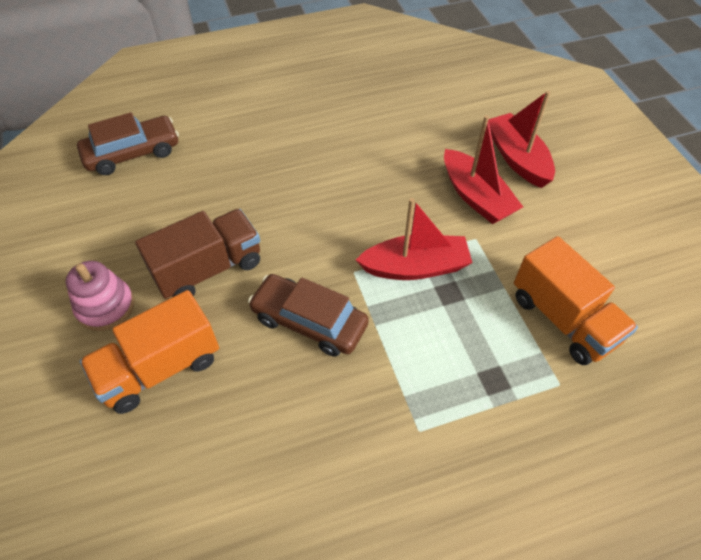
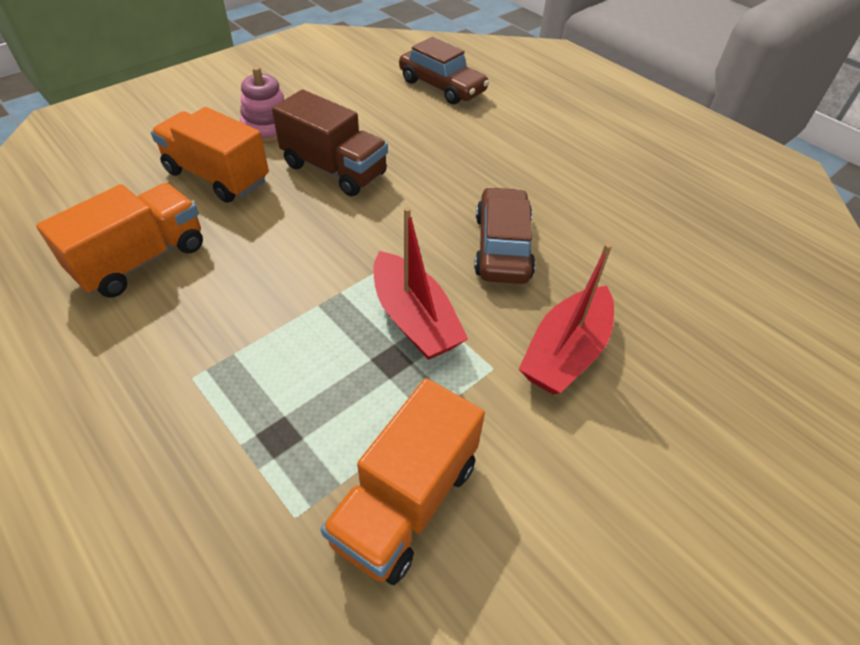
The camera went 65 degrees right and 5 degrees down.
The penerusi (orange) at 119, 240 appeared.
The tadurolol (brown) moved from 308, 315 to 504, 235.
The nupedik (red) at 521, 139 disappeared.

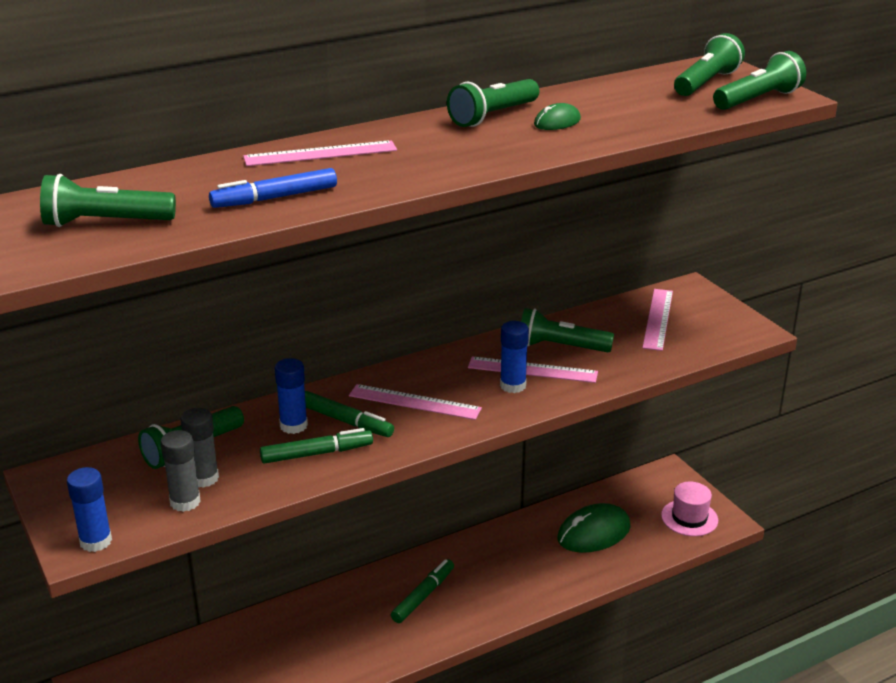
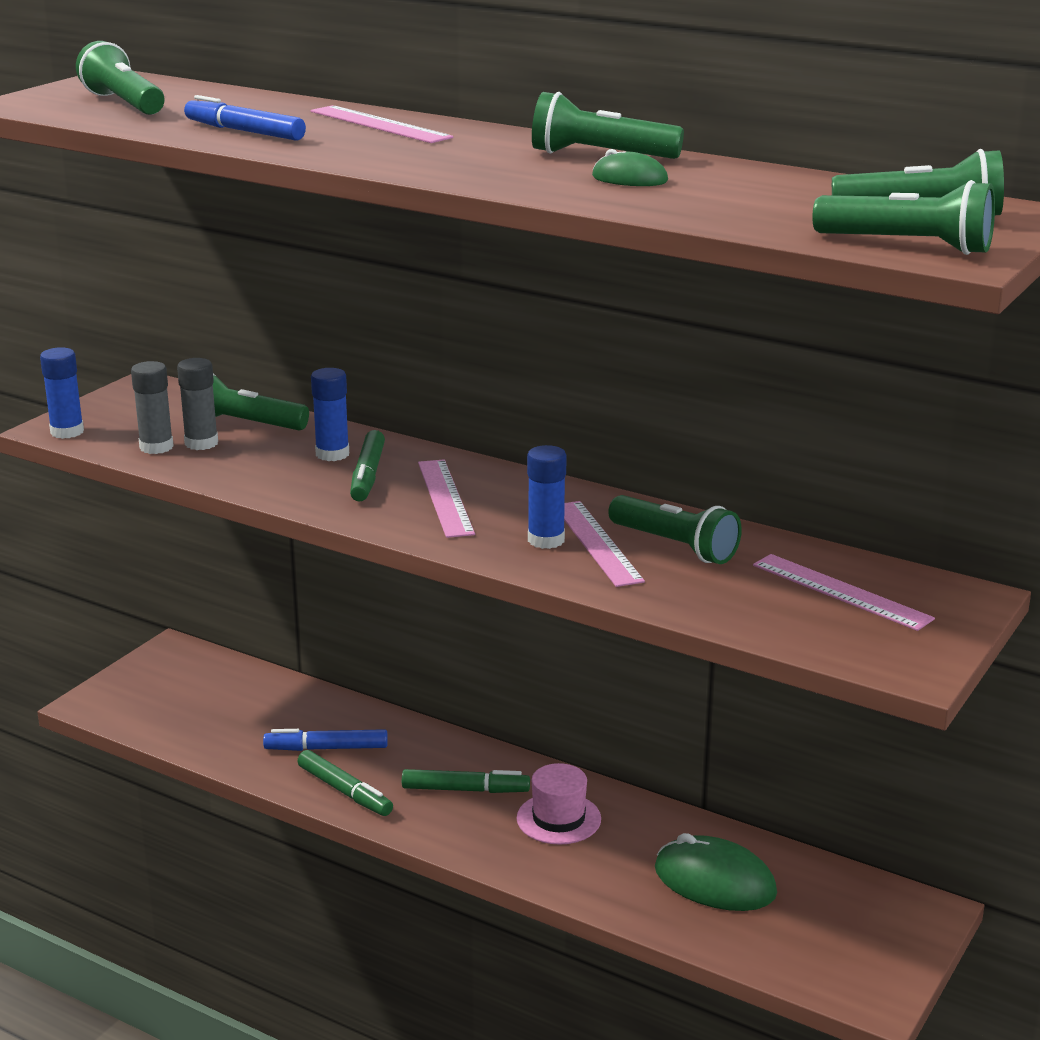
The camera went 60 degrees right and 5 degrees down.
The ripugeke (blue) at 325, 740 appeared.
The ripugeke (green) moved from 316, 446 to 345, 783.
The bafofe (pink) moved from 689, 509 to 559, 804.
The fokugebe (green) at 567, 330 turned 150 degrees clockwise.
The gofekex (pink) at 657, 320 turned 60 degrees clockwise.

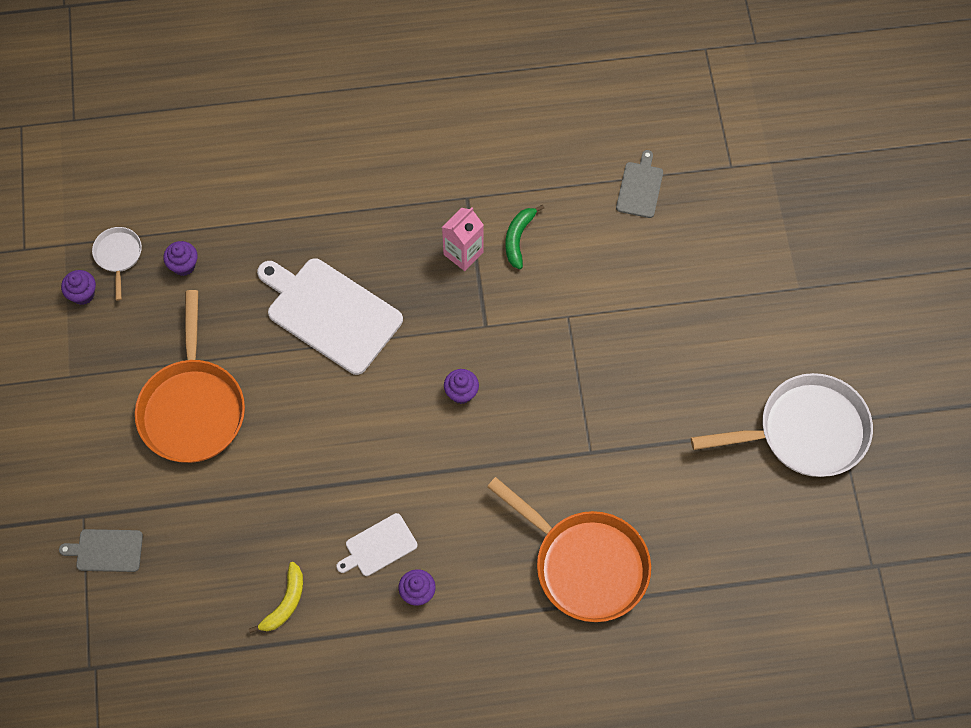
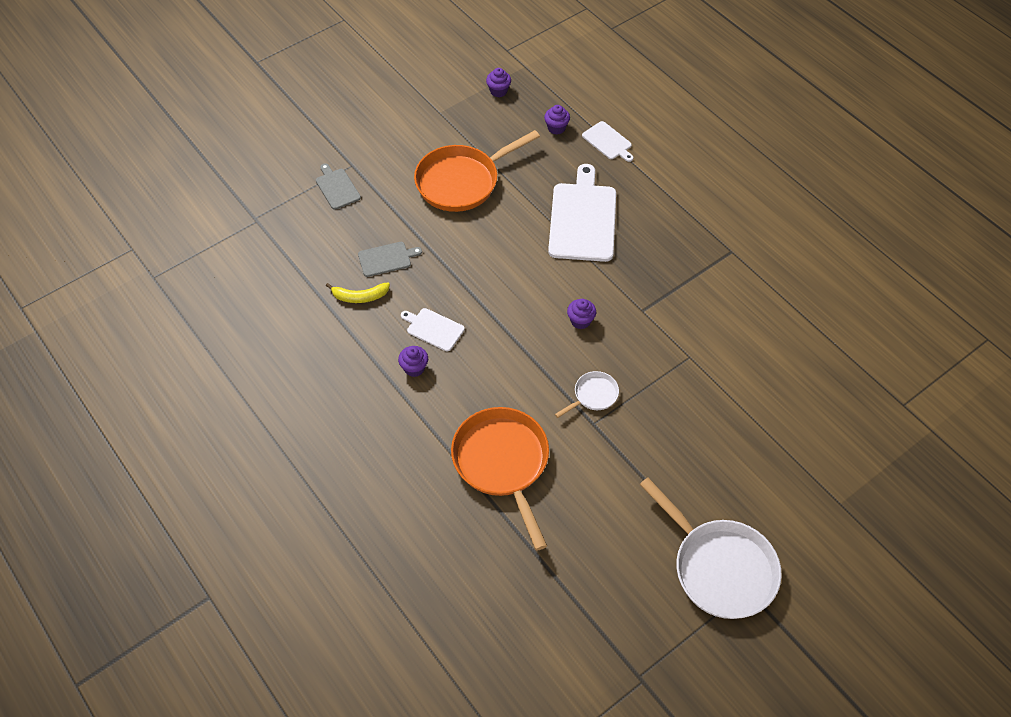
The camera went 60 degrees right and 10 degrees down.
The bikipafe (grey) moved from 639, 184 to 390, 259.
The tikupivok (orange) at 569, 549 turned 150 degrees clockwise.
The tikupivok (white) moved from 117, 263 to 587, 394.
The bikipafe (white) at 608, 141 appeared.
The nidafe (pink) at 463, 239 disappeared.
The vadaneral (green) at 524, 237 disappeared.

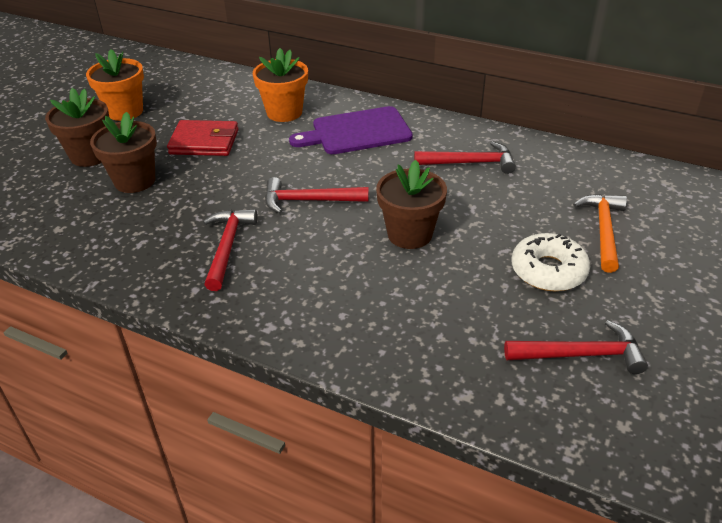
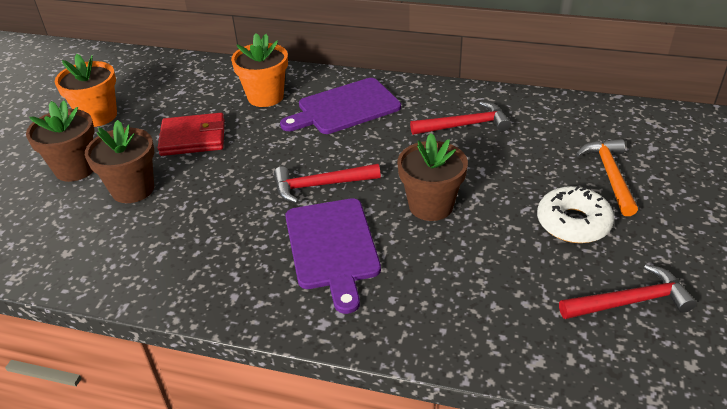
The camera went 10 degrees left and 0 degrees up.
The bikipafe (purple) at 333, 256 appeared.
The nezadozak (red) at 230, 250 disappeared.

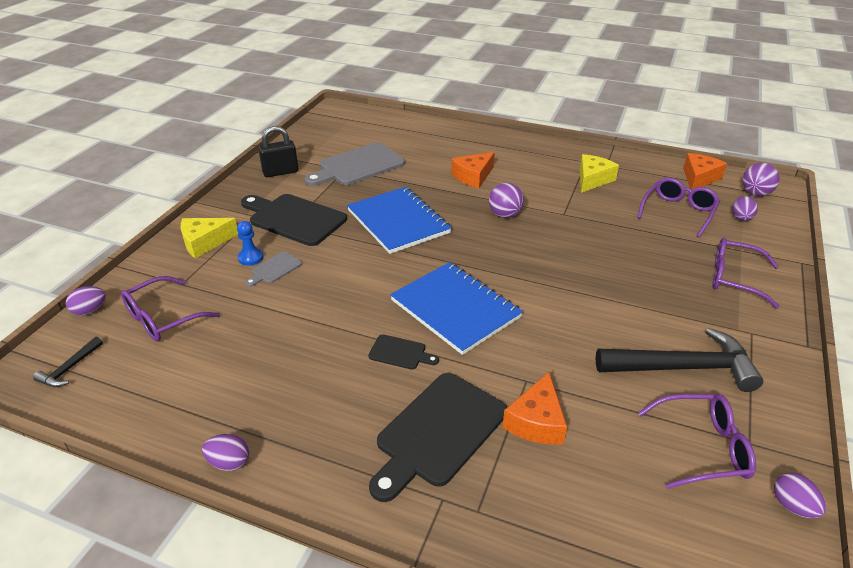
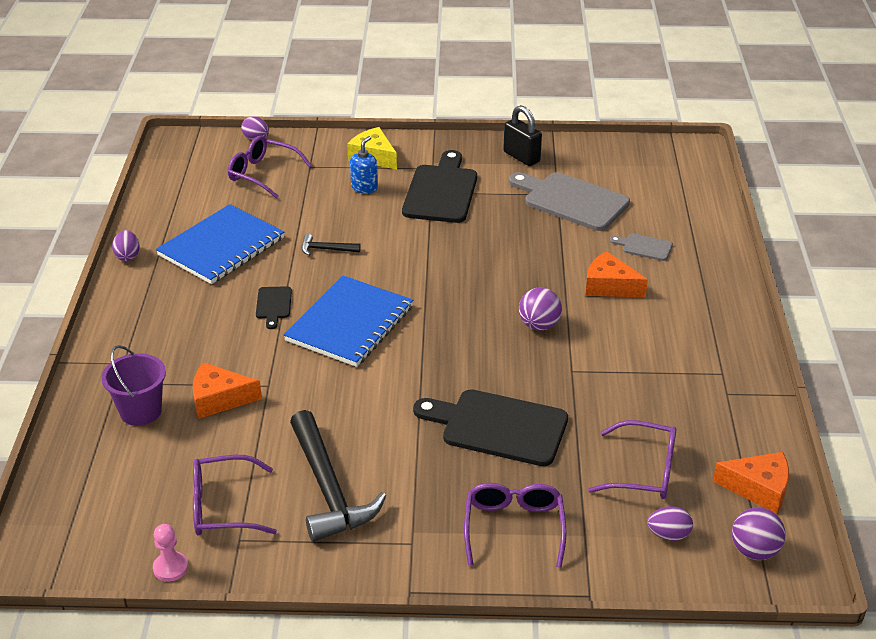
The camera went 70 degrees right and 0 degrees up.
The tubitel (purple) at 133, 385 appeared.
The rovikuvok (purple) at 800, 496 was replaced by the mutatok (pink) at 170, 553.
The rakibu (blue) moved from 399, 220 to 220, 244.
The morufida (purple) at 697, 441 turned 105 degrees clockwise.
The nezadozak (black) moved from 68, 362 to 331, 245.
The mutatok (blue) at 250, 243 was replaced by the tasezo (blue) at 364, 165.
The bikipafe (black) moved from 438, 437 to 490, 427.
The bikipafe (grey) moved from 273, 269 to 641, 247.
The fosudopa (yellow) at 599, 173 disappeared.

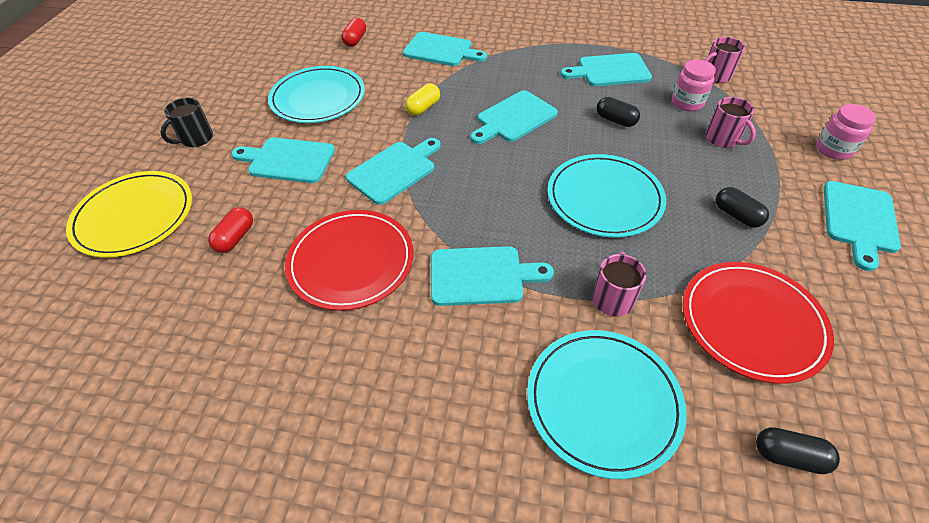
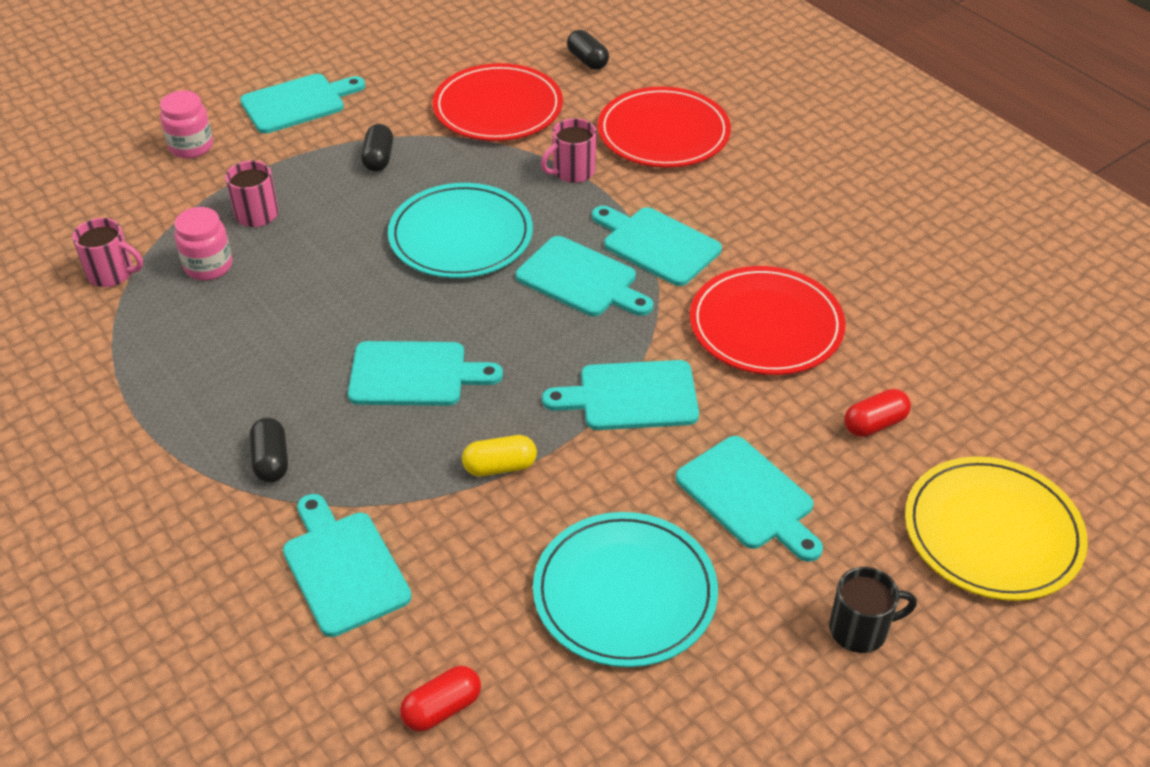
The camera went 140 degrees left and 5 degrees down.
The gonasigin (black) moved from 618, 112 to 269, 450.
The bikipafe (turquoise) moved from 606, 69 to 584, 276.
The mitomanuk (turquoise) at 607, 404 became the mitomanuk (red) at 664, 127.

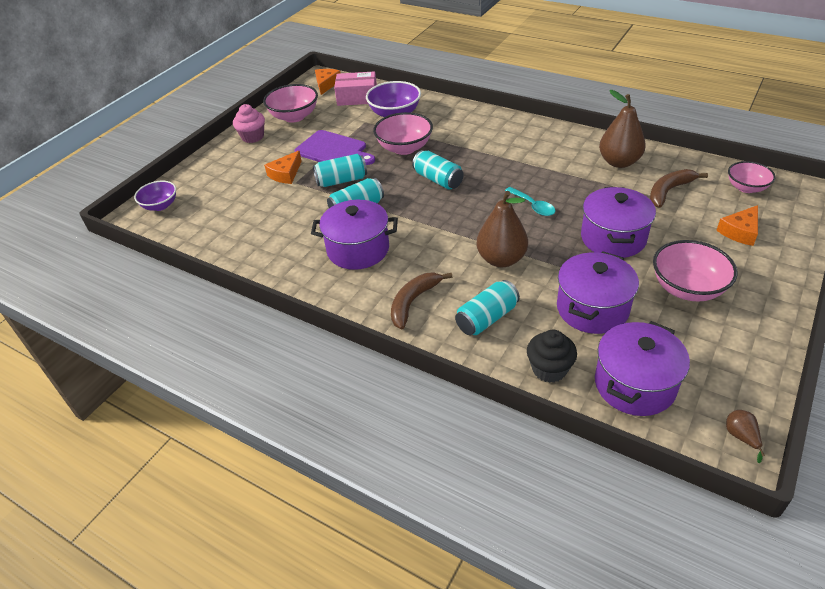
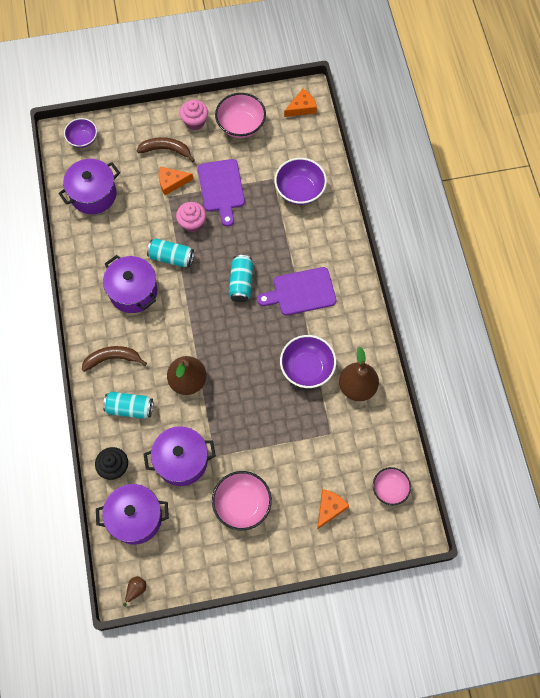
The camera went 45 degrees right and 25 degrees up.
The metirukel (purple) moved from 618, 222 to 89, 186.
The vadaneral (brown) moved from 679, 188 to 166, 149.
The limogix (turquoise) at 340, 170 was replaced by the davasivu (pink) at 191, 217.
The bikipafe (purple) at 296, 291 appeared.
The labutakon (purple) at 308, 361 appeared.
The fosudopa (orange) at 737, 225 turned 120 degrees clockwise.
The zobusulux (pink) at 355, 88 disappeared.
The labutakon (pink) at 403, 133 disappeared.
The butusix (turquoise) at 530, 201 disappeared.

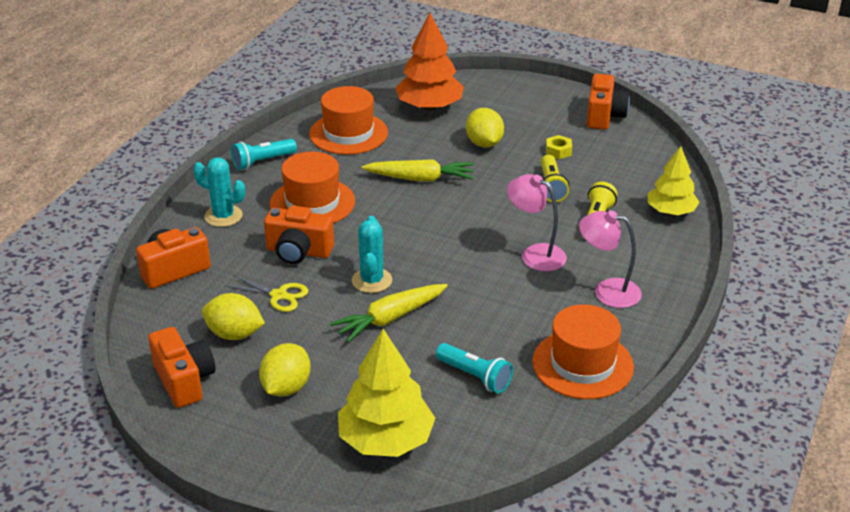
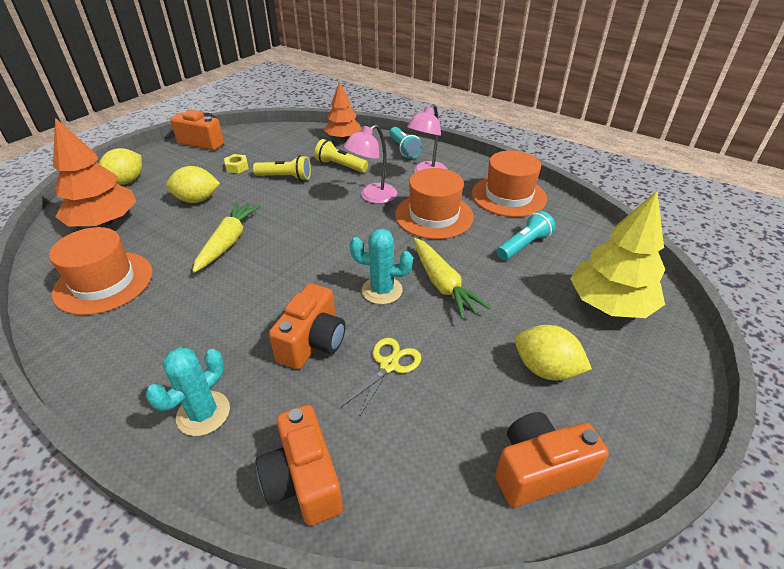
The camera went 80 degrees left and 5 degrees up.
The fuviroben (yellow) moved from 233, 316 to 120, 166.
The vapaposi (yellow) at 673, 180 became the vapaposi (orange) at 343, 110.
The fokugebe (turquoise) moved from 264, 154 to 405, 143.
The bafofe (orange) moved from 312, 187 to 434, 203.

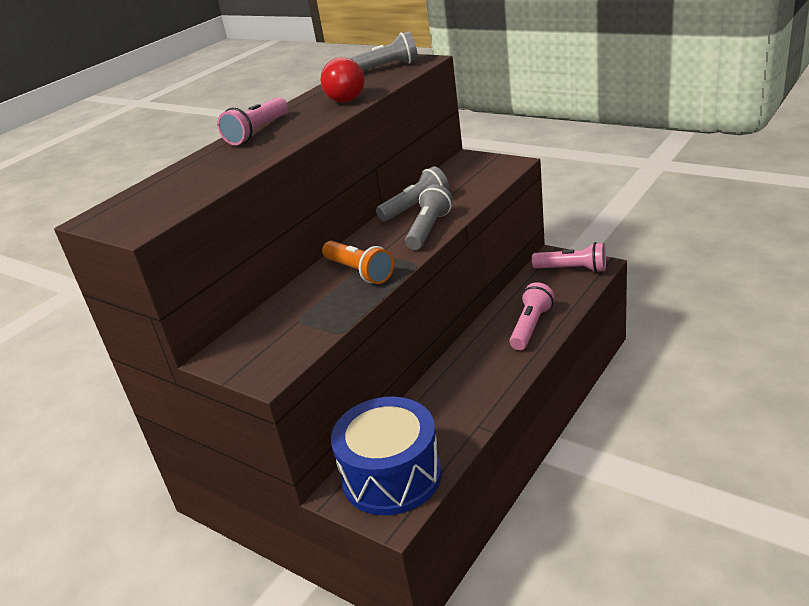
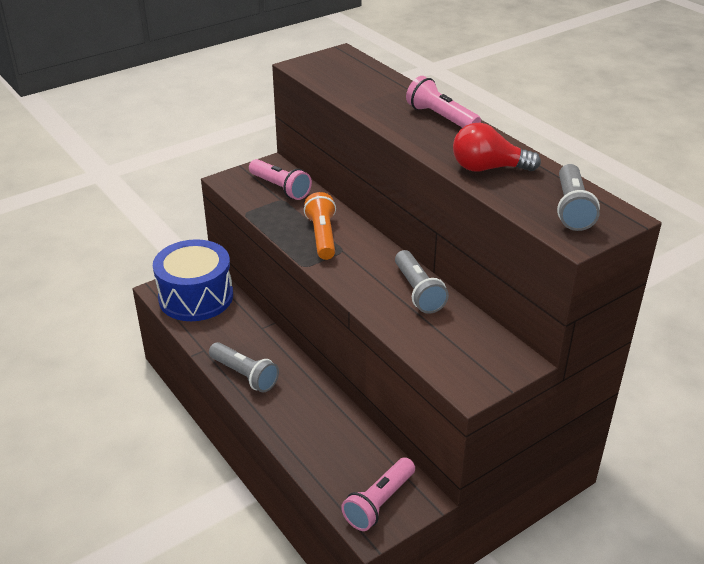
The camera went 105 degrees right and 5 degrees up.
The fokugebe (grey) moved from 429, 217 to 244, 367.
The fokugebe (pink) moved from 531, 316 to 280, 179.
The fokugebe (orange) at 358, 262 turned 105 degrees clockwise.

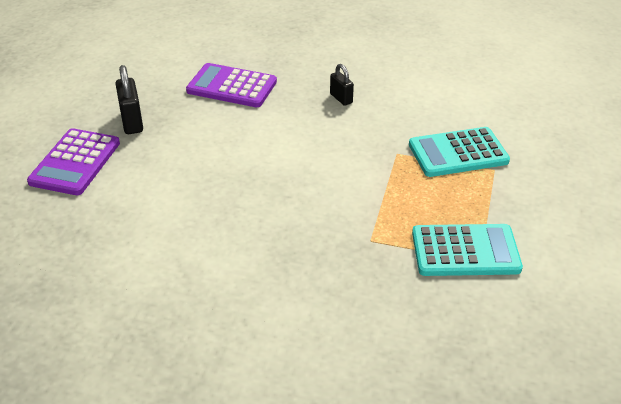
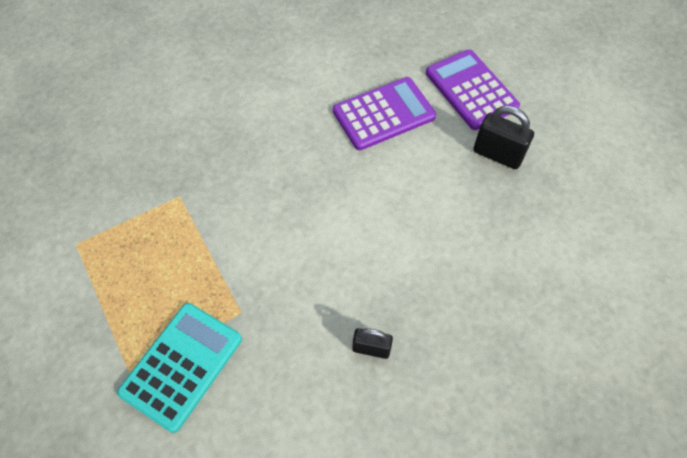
The camera went 135 degrees right and 20 degrees up.
The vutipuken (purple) moved from 231, 85 to 384, 113.
The vutipuken (turquoise) at 467, 250 disappeared.

